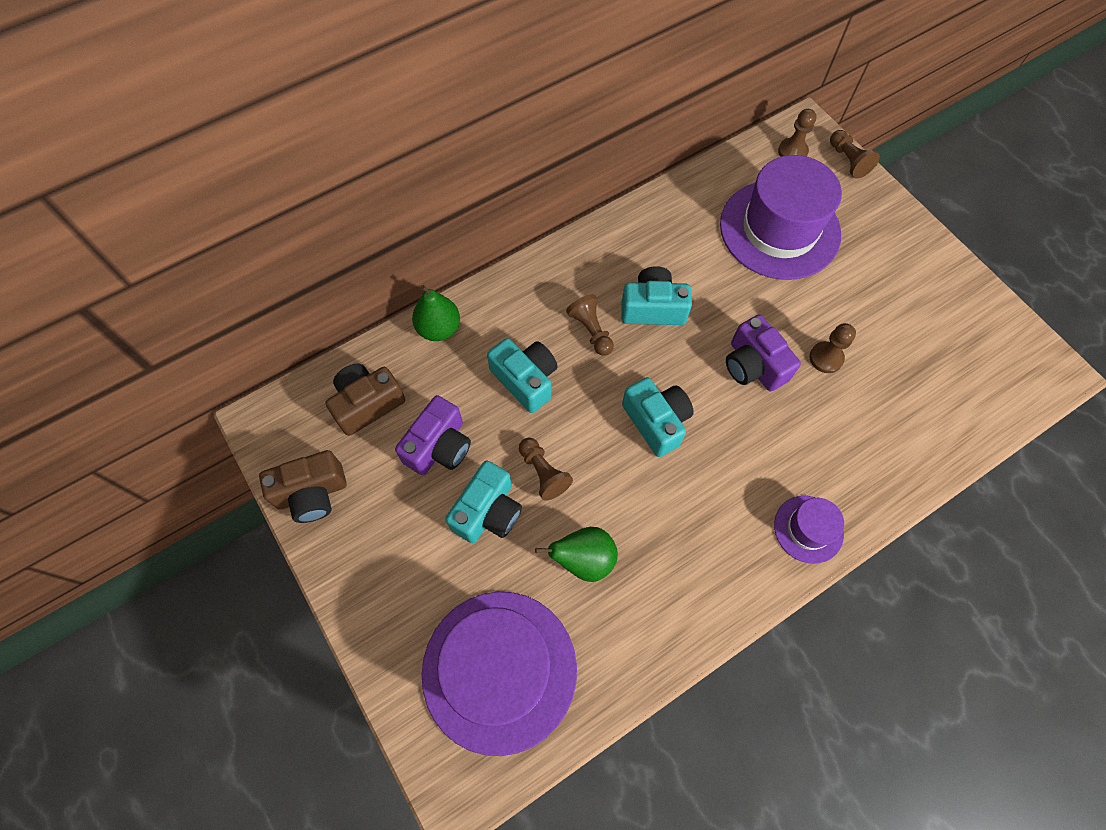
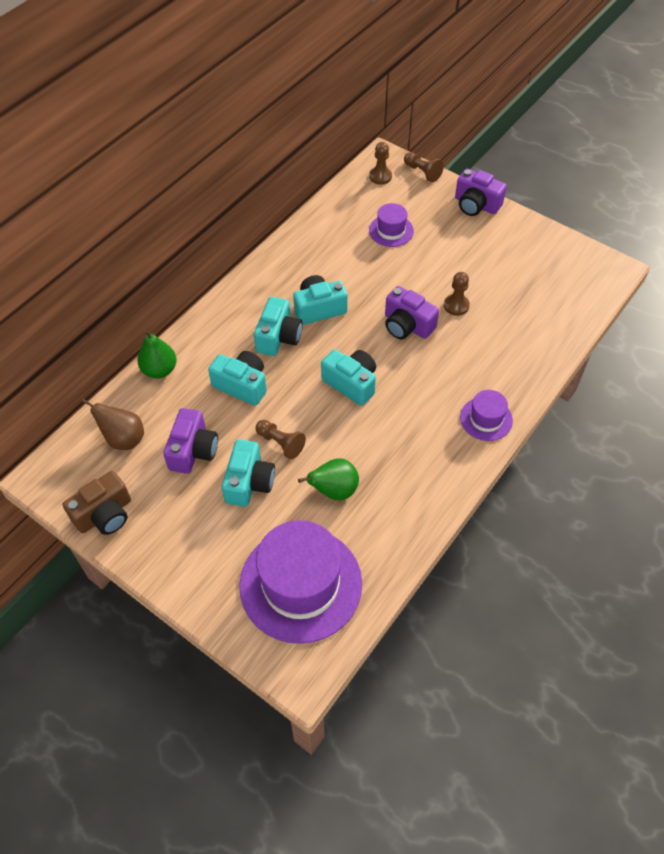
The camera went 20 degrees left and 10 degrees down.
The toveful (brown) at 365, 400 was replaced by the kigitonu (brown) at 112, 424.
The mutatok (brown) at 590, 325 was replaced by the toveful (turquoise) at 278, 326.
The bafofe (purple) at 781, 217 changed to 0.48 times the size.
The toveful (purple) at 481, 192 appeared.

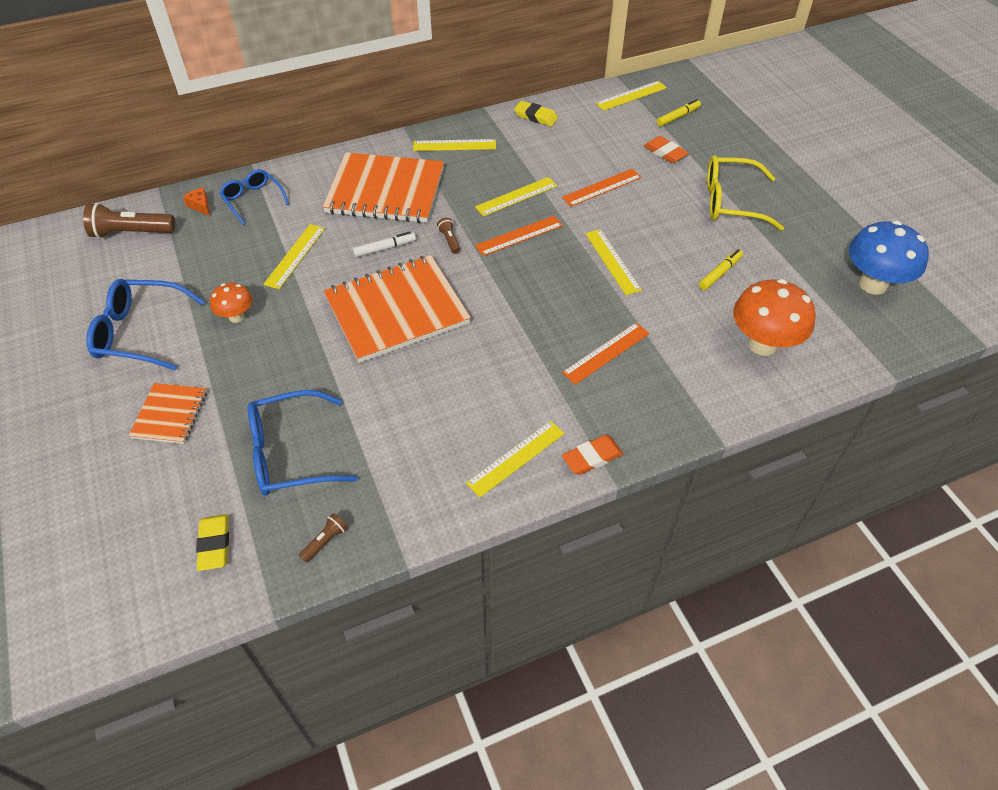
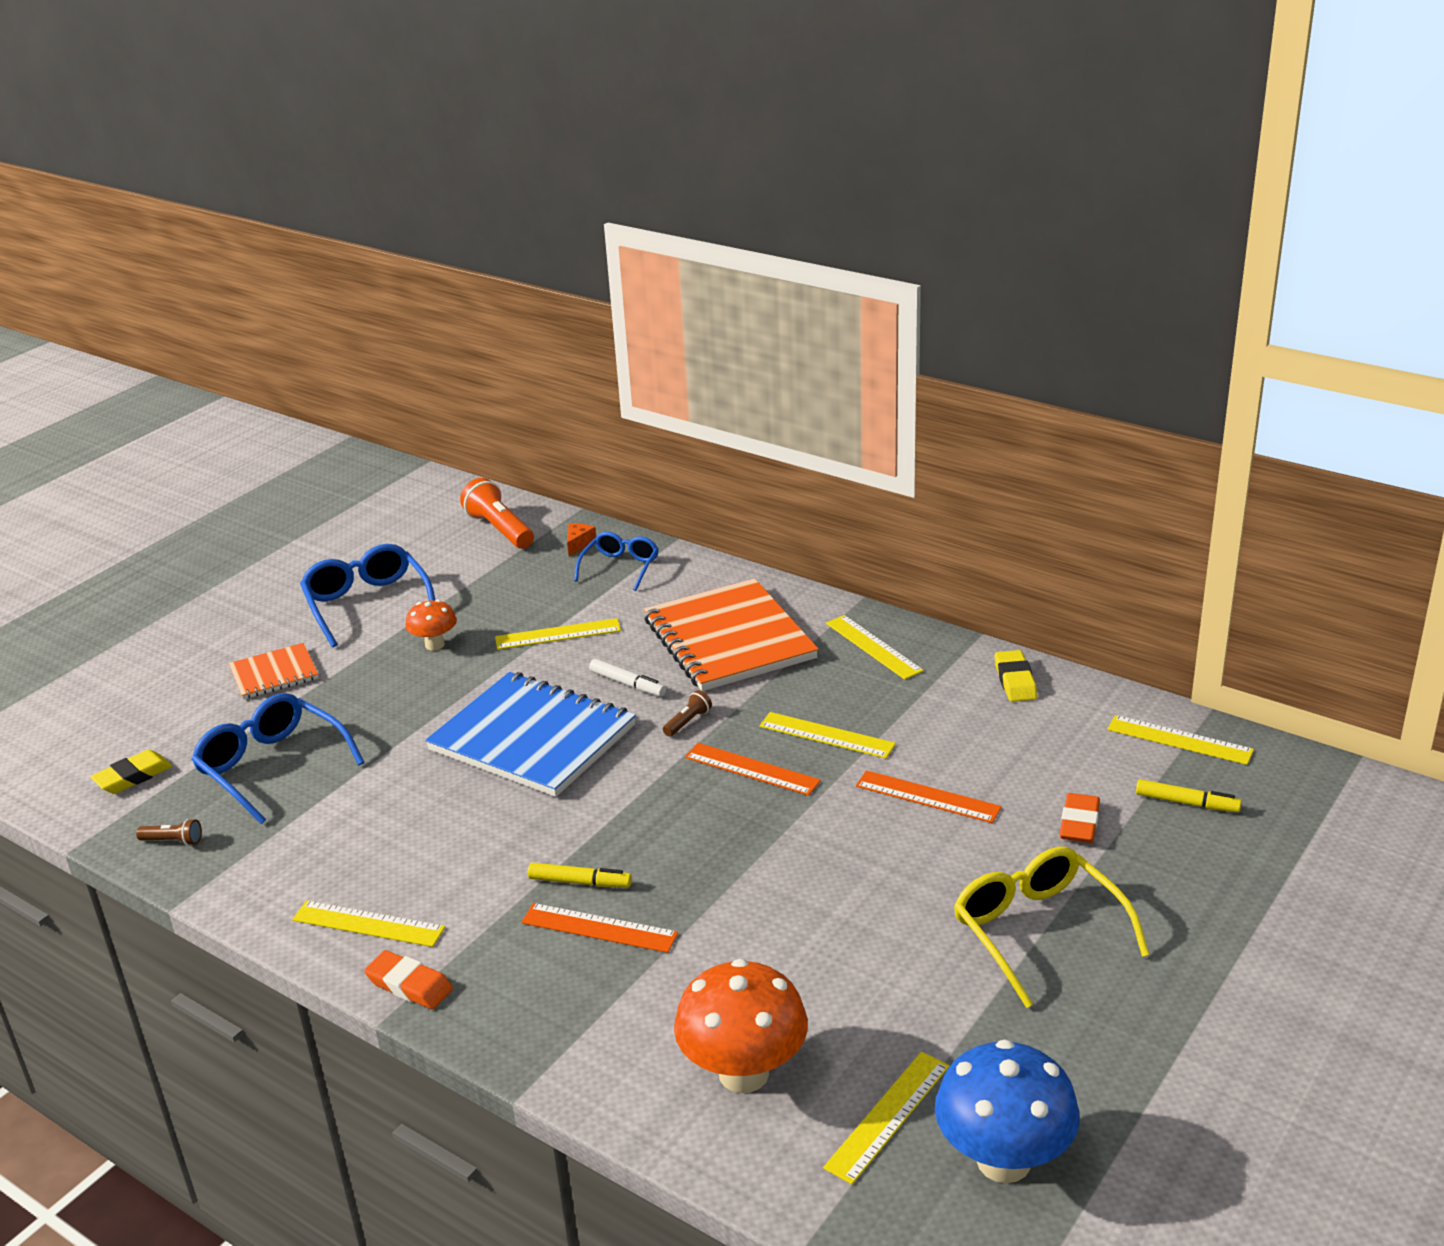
The camera went 60 degrees right and 20 degrees down.
The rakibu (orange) at 397, 309 became the rakibu (blue) at 530, 734.
The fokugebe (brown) at 129, 221 became the fokugebe (orange) at 497, 513.
The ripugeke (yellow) moved from 721, 269 to 580, 875.
The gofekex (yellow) moved from 613, 262 to 886, 1117.

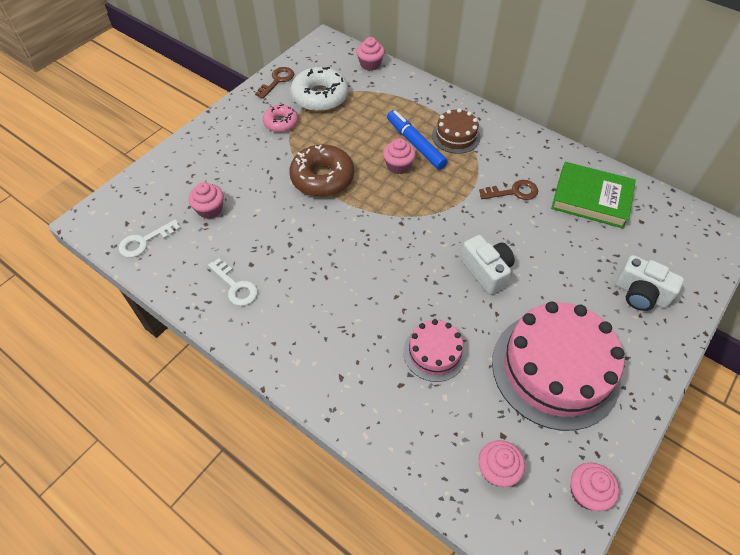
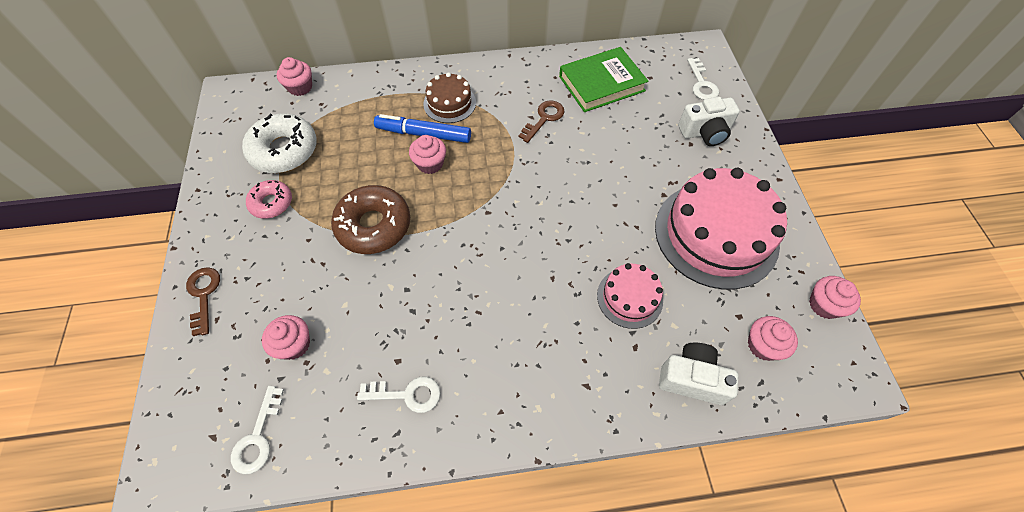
The camera went 45 degrees left and 5 degrees up.
The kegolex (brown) moved from 274, 83 to 203, 301.
The toveful (white) moved from 487, 265 to 699, 374.
The kegolex (white) at 703, 79 appeared.

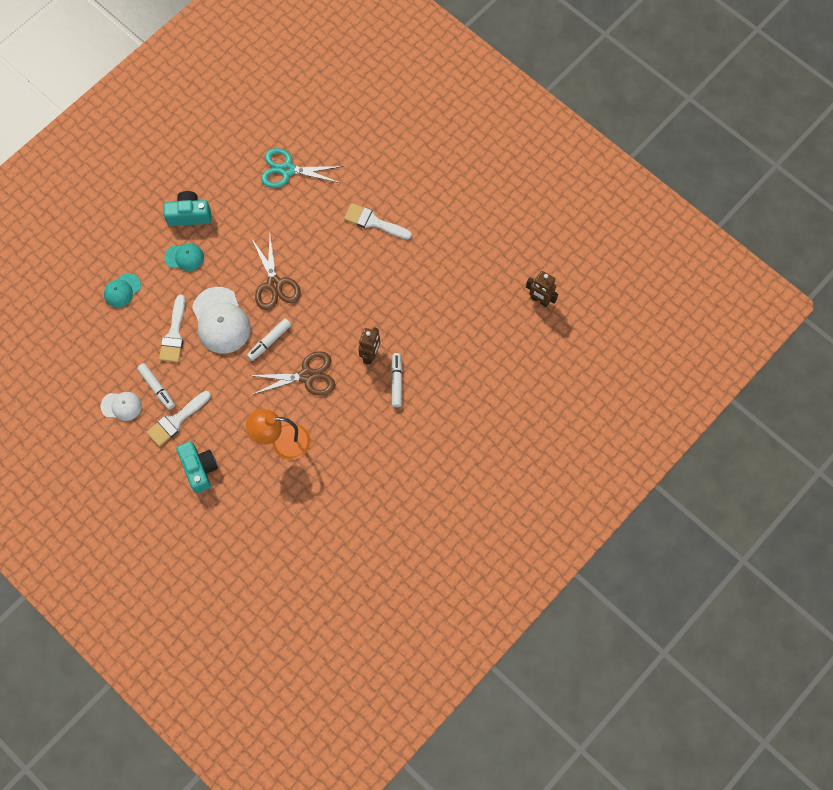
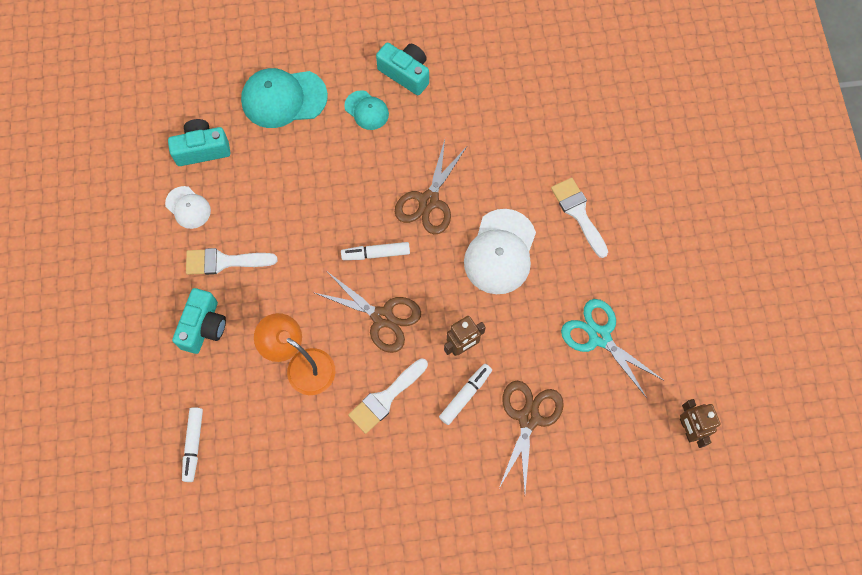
The camera went 40 degrees right and 0 degrees up.
The toveful (turquoise) at 199, 142 appeared.
The ripugeke (white) moved from 156, 386 to 192, 444.
The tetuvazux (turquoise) at 122, 290 changed to 1.80 times the size.
The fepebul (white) moved from 172, 328 to 388, 396.
The tetuvazux (white) moved from 221, 320 to 500, 251.
The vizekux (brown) at 531, 436 appeared.
The vizekux (turquoise) moved from 302, 168 to 612, 348.

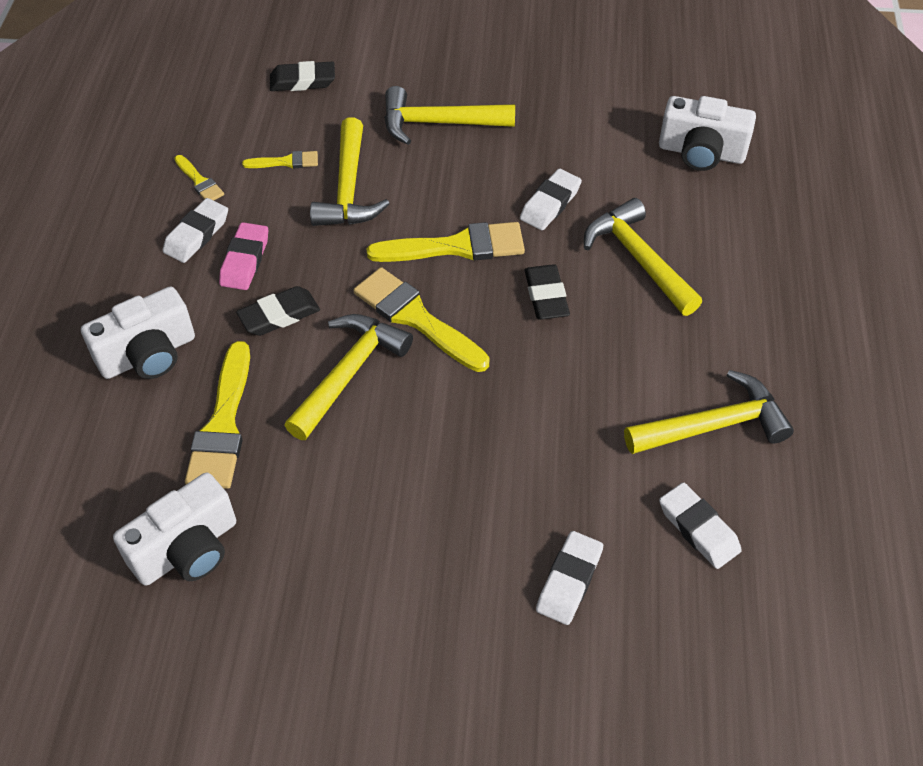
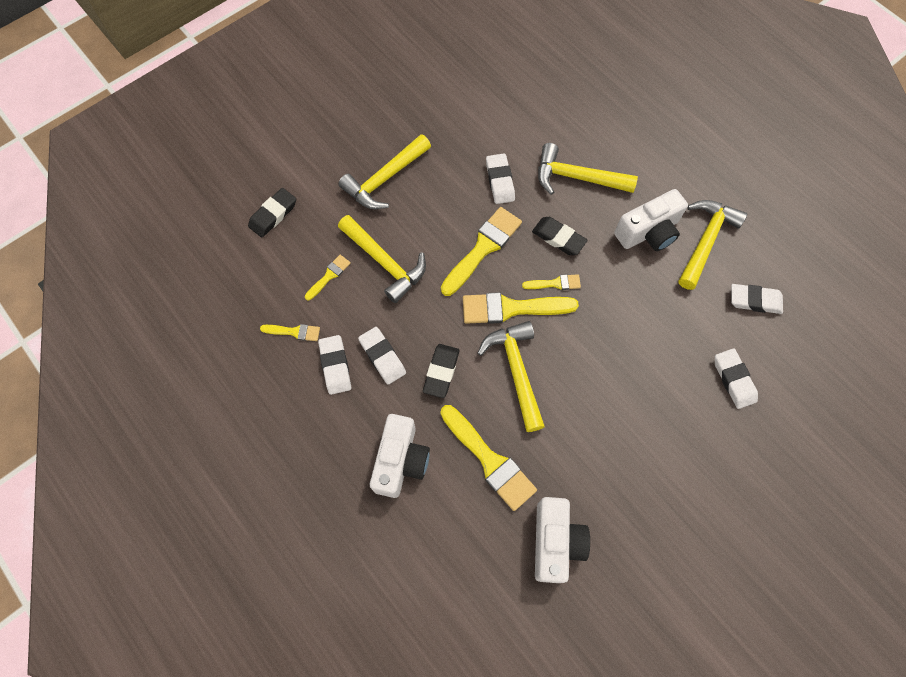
The camera went 45 degrees left and 15 degrees up.
The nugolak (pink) at 243, 256 became the nugolak (white) at 382, 356.
The fepebul (yellow) at 551, 282 appeared.
The toveful (white) moved from 707, 133 to 651, 220.

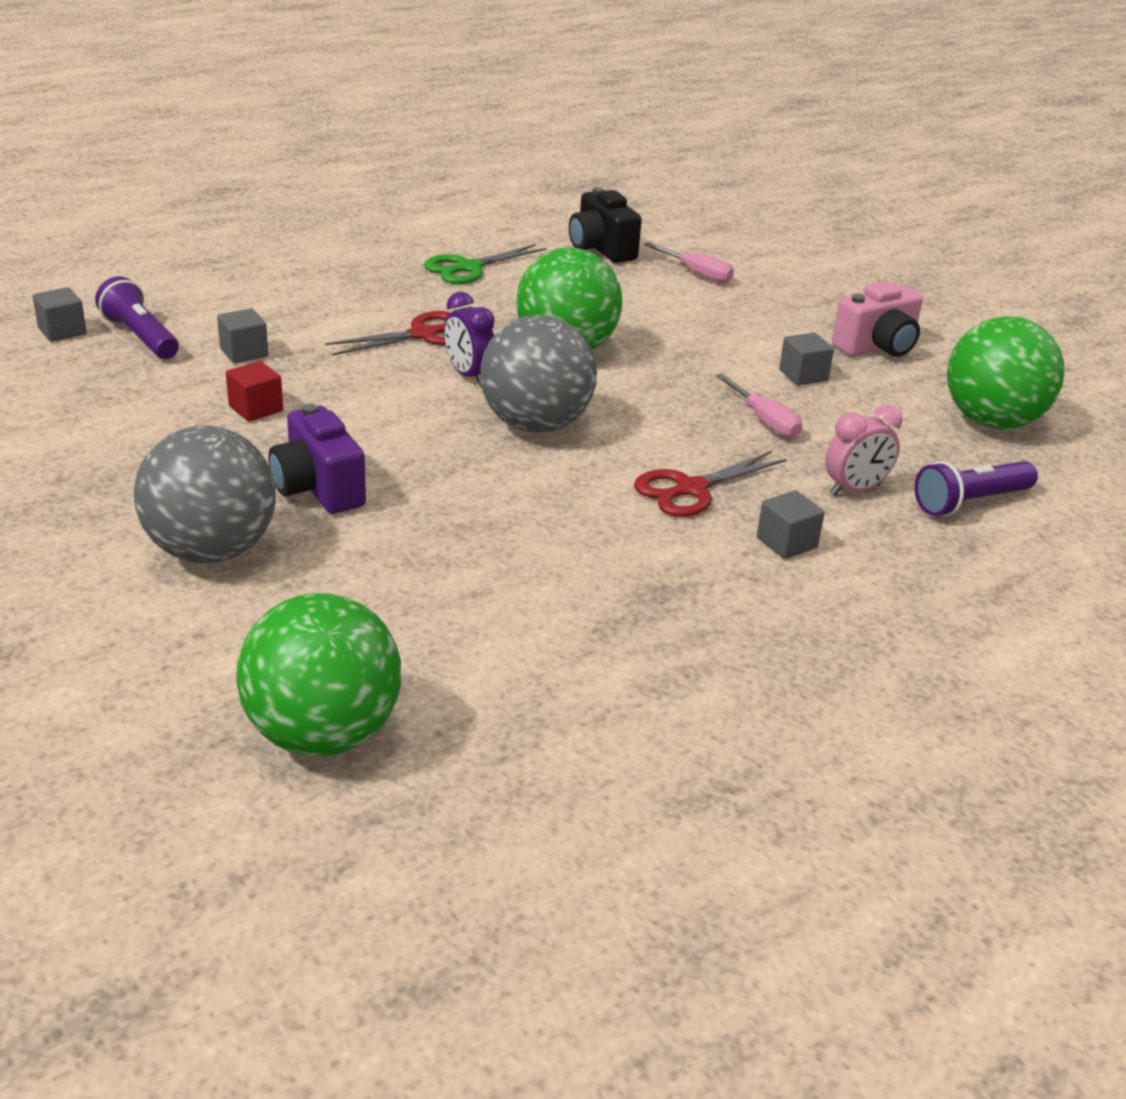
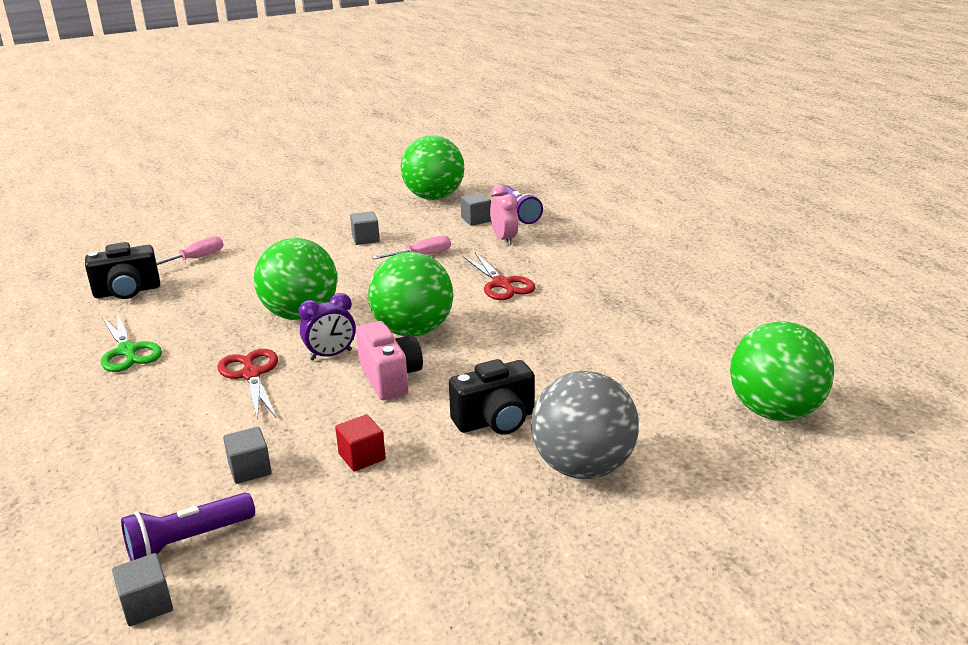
The camera went 80 degrees left and 5 degrees down.
The toveful (pink) moved from 877, 319 to 389, 360.
The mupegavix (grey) at 538, 374 became the mupegavix (green) at 410, 294.
The toveful (purple) at 317, 459 became the toveful (black) at 492, 397.
The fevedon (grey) moved from 791, 524 to 476, 209.

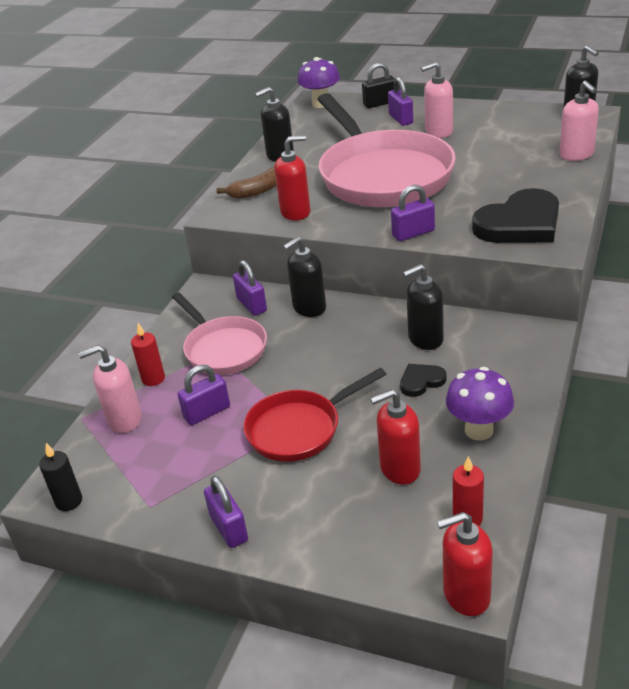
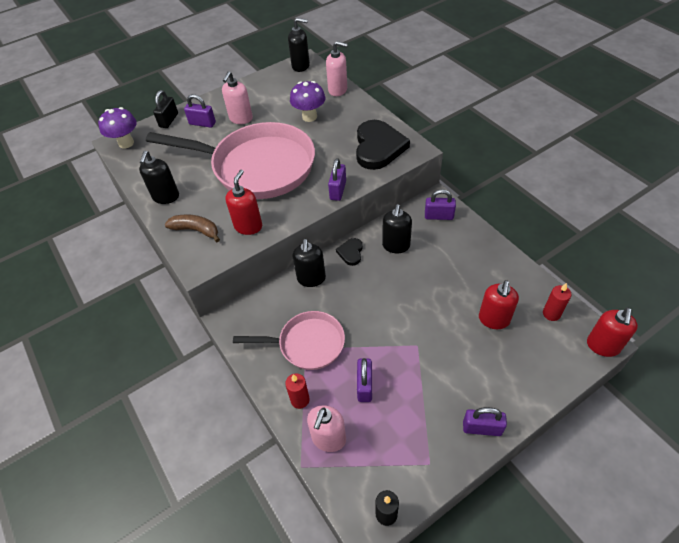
The camera went 55 degrees left and 15 degrees up.
The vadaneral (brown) at 247, 183 turned 75 degrees counterclockwise.
The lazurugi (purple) moved from 480, 404 to 307, 101.
The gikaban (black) moved from 423, 380 to 349, 252.
The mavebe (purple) moved from 250, 288 to 440, 204.
The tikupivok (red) at 314, 415 disappeared.

